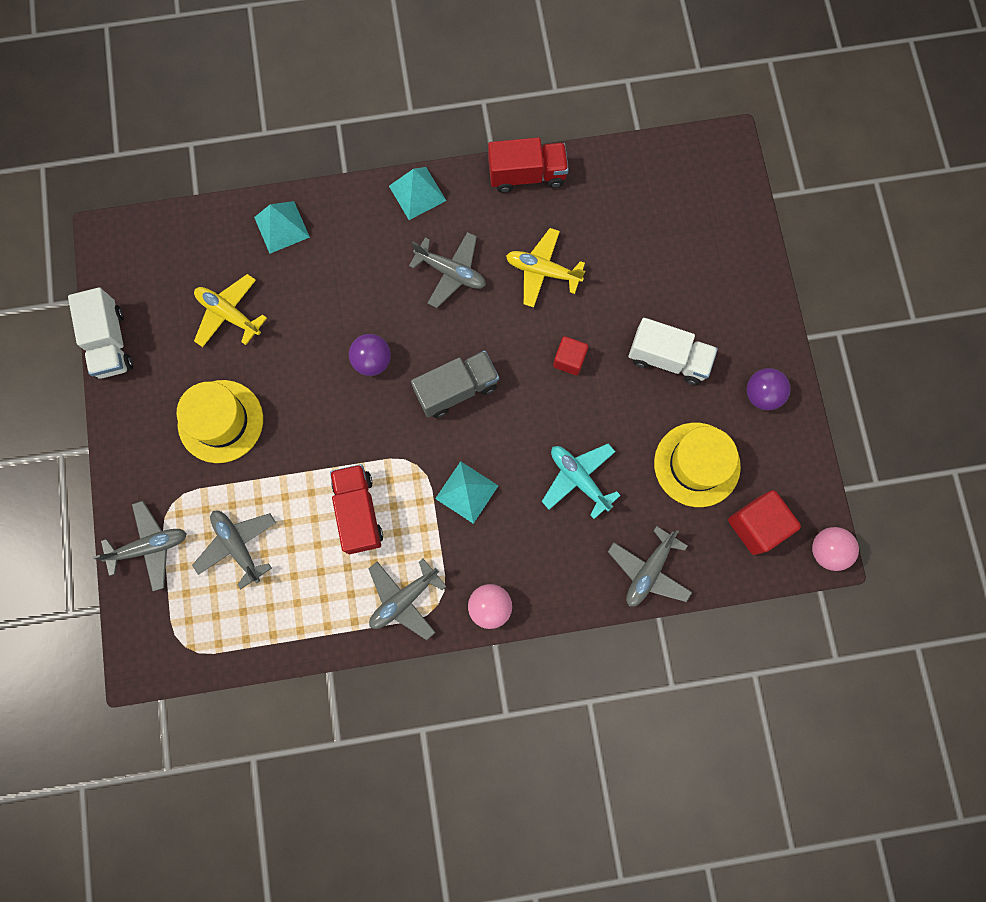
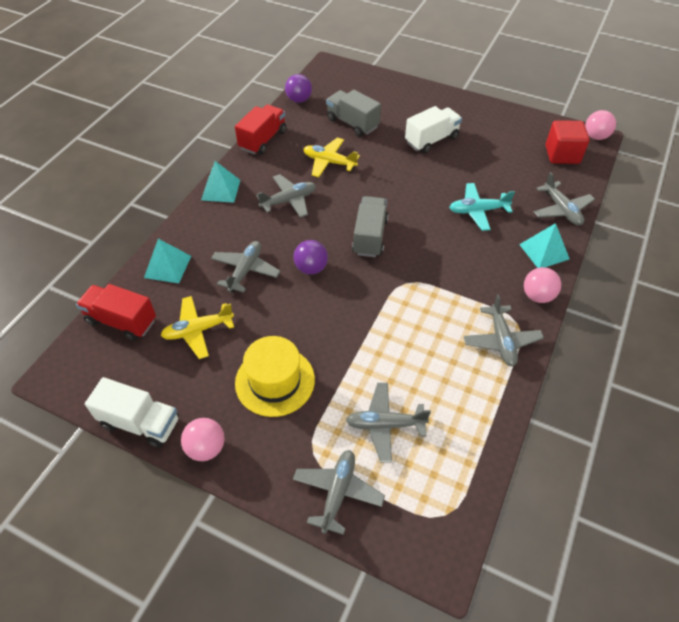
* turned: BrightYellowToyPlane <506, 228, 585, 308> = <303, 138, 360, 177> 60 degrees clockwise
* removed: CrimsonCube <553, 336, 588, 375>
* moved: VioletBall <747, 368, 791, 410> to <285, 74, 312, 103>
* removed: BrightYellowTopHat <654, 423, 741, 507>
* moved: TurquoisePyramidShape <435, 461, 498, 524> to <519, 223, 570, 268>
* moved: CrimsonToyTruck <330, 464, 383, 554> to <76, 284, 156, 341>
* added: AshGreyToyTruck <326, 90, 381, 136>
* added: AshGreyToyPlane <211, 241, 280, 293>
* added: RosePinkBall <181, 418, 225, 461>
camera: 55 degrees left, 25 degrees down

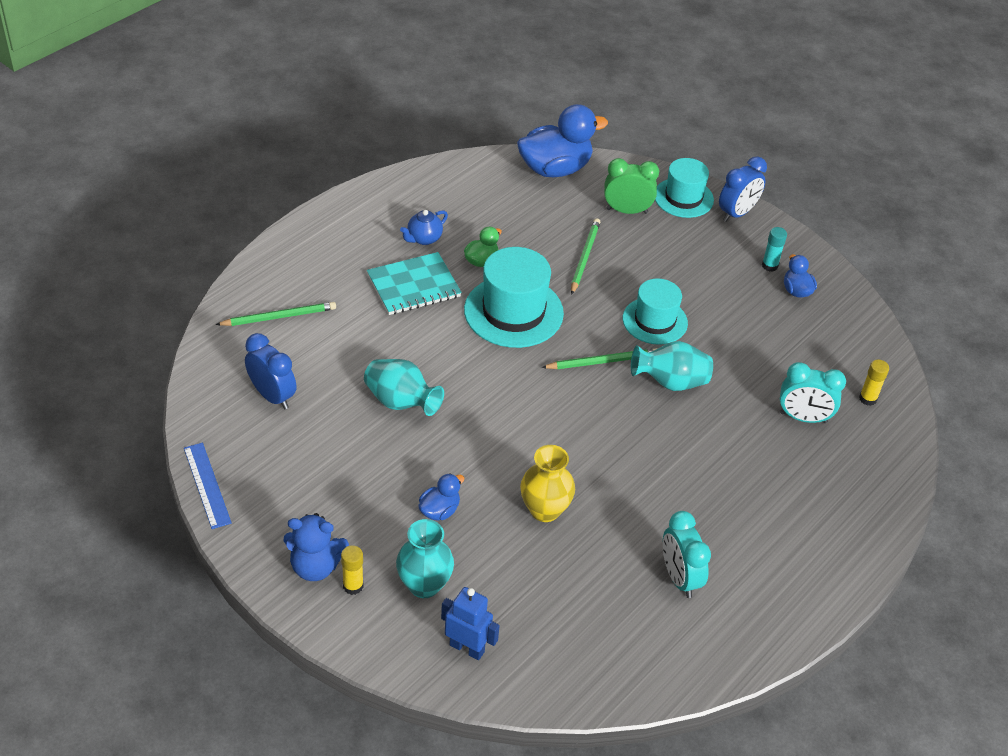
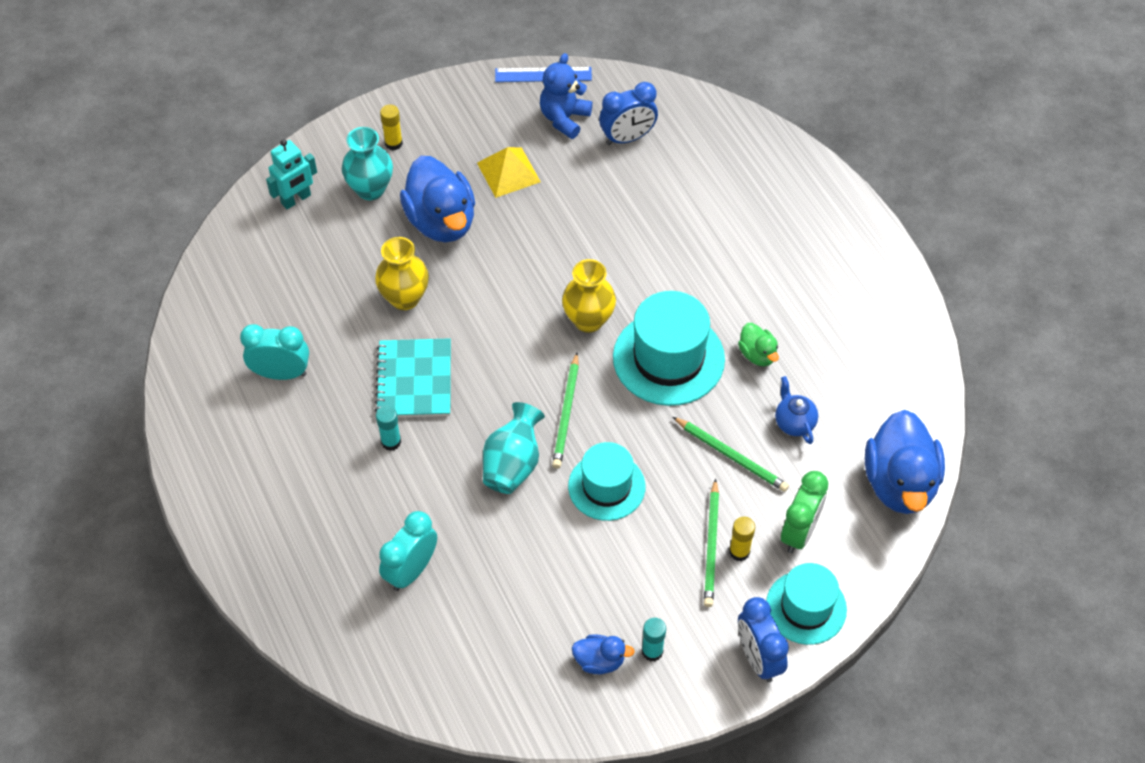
* moved: BlueTeaPot <400, 210, 448, 245> to <775, 376, 818, 444>
* moved: TurquoiseNotepad <367, 252, 462, 315> to <375, 338, 451, 417>
* moved: GreenWoodenPencil <215, 302, 336, 326> to <704, 478, 719, 607>
* removed: TurquoiseTallVase <364, 359, 444, 416>
* moved: BrightYellowGlue <859, 359, 889, 406> to <729, 517, 755, 561>
* resized: BlueDuck <418, 473, 464, 521> = <400, 156, 475, 242> x2.08
* moved: BlueTeddyBear <283, 513, 349, 581> to <540, 53, 592, 139>
* recoloured: BlueRobotFigure <441, 587, 500, 660> to TurquoiseRobotFigure <266, 139, 317, 209>
* added: BrightYellowPyramidShape <477, 147, 541, 198>
* added: BrightYellowTallVase <562, 259, 616, 333>
* added: TurquoiseGlue <376, 405, 401, 451>
camera: 115 degrees right, 10 degrees up

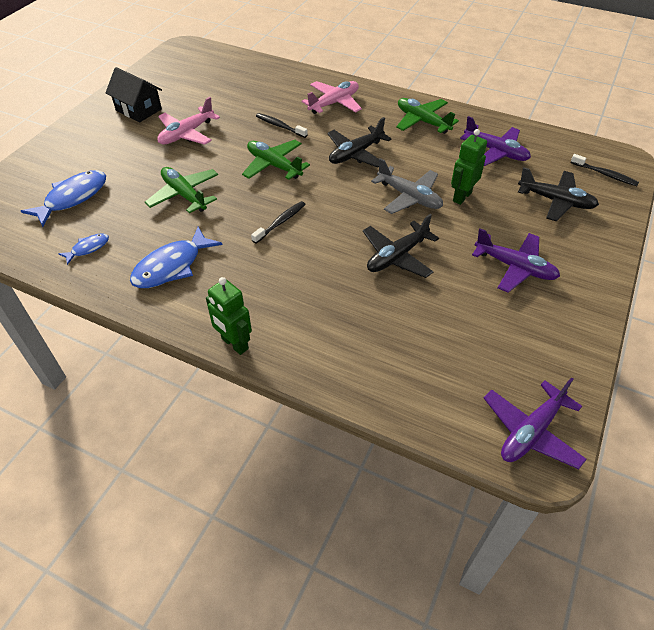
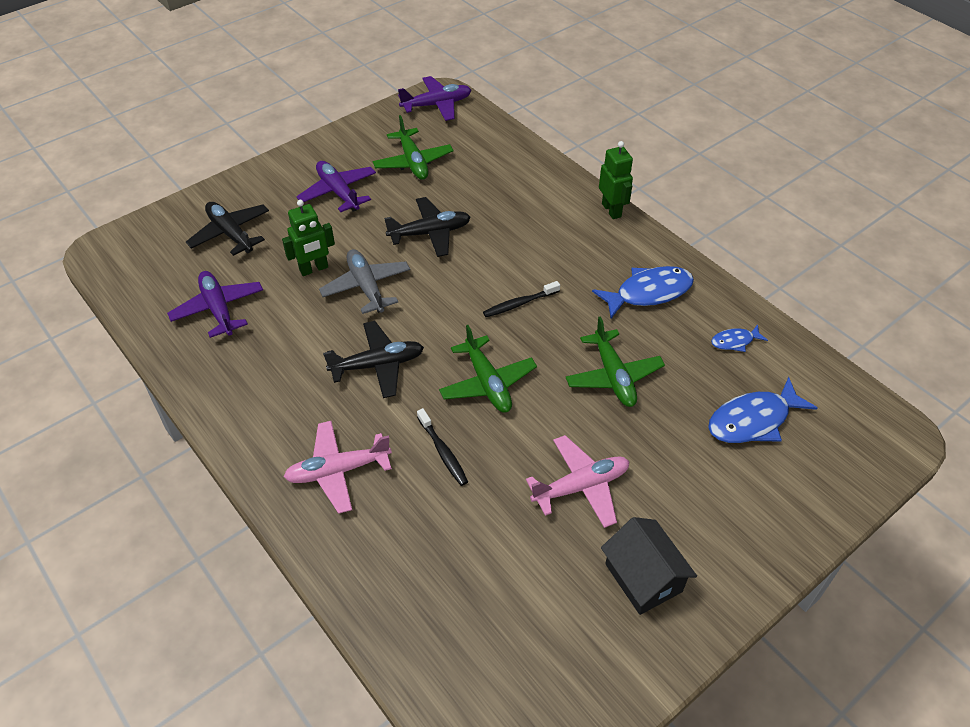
* moved: GreenToyPlane <396, 98, 459, 134> to <373, 115, 453, 180>
* removed: JetBlackToothBrush <570, 154, 639, 186>
camera: 155 degrees left, 0 degrees up

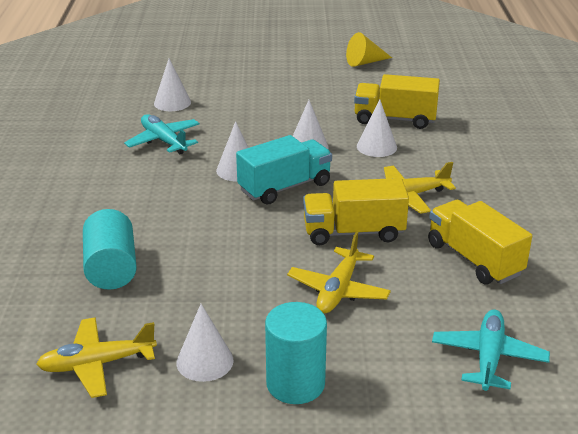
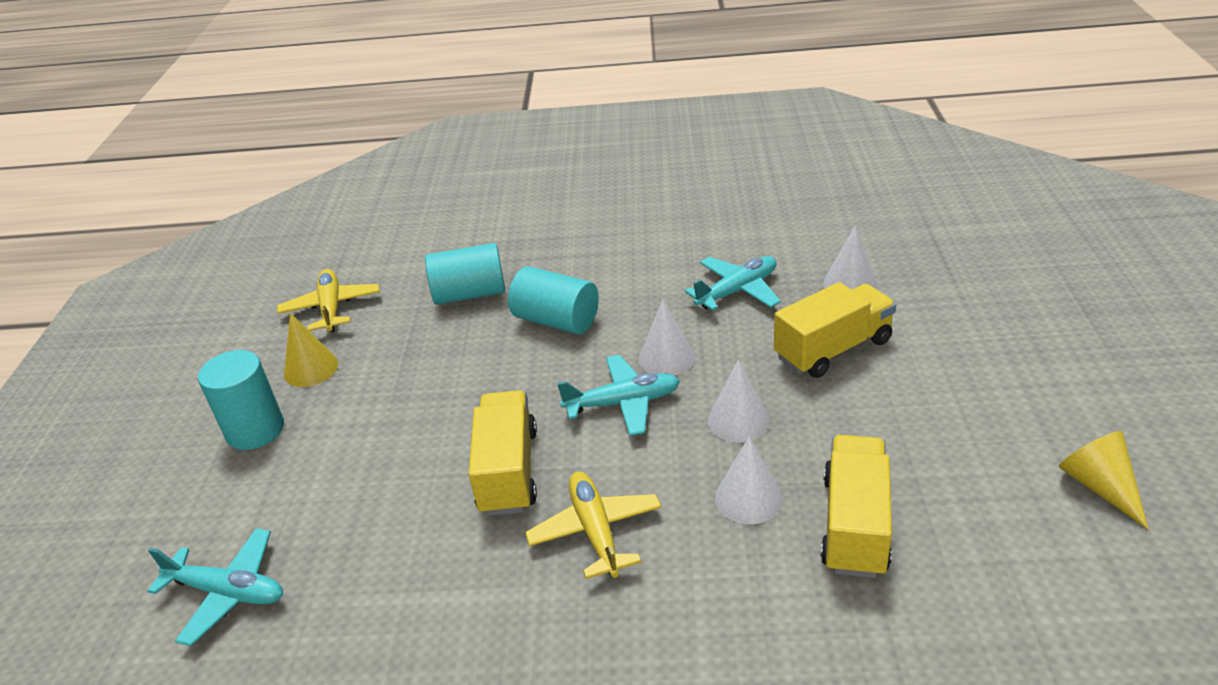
* replaced: TurquoiseToyTruck <236, 135, 332, 205> to TurquoiseToyPlane <557, 355, 680, 436>
* moved: BrightYellowToyTruck <428, 200, 532, 284> to <774, 282, 896, 378>
* removed: BrightYellowToyPlane <287, 232, 391, 313>
* recoloured: PureWhiteCone <176, 304, 234, 382> to BrightYellowCone <284, 313, 338, 387>
* added: TurquoiseSolidCylinder <508, 266, 599, 334>
camera: 95 degrees right, 5 degrees up

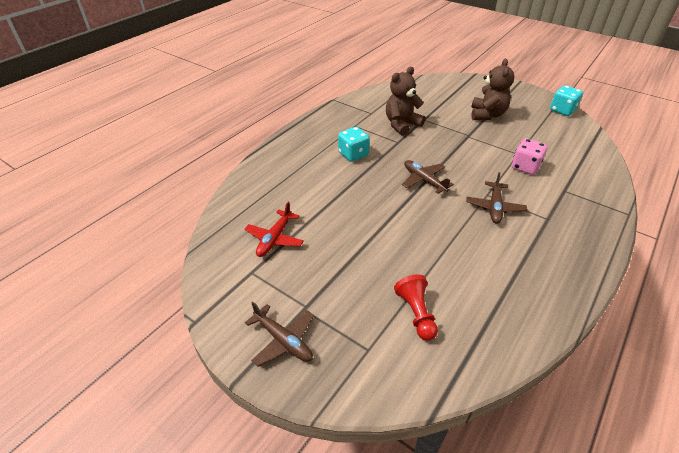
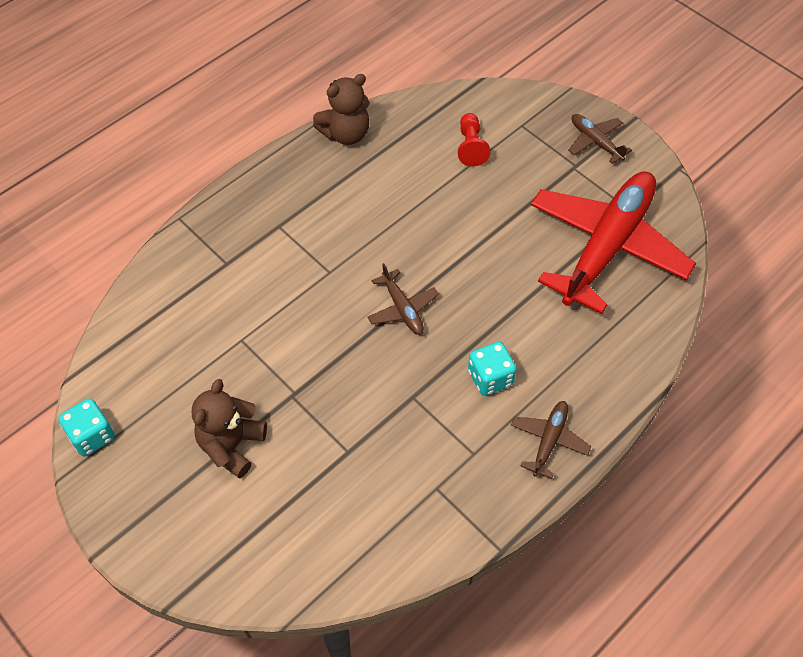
* moved: RussetTeddyBear <386, 67, 425, 136> to <313, 74, 369, 145>
* removed: RosePinkDice <512, 139, 547, 175>
* moved: RussetToyPlane <466, 172, 527, 224> to <511, 401, 592, 479>
* resized: CrimsonToyPlane <245, 201, 304, 257> = <531, 171, 696, 314> x2.36
camera: 170 degrees left, 15 degrees up

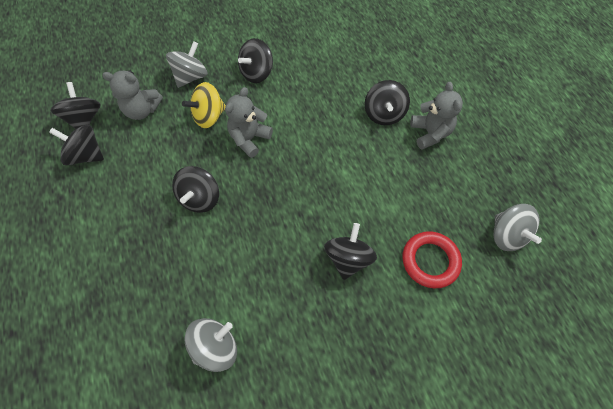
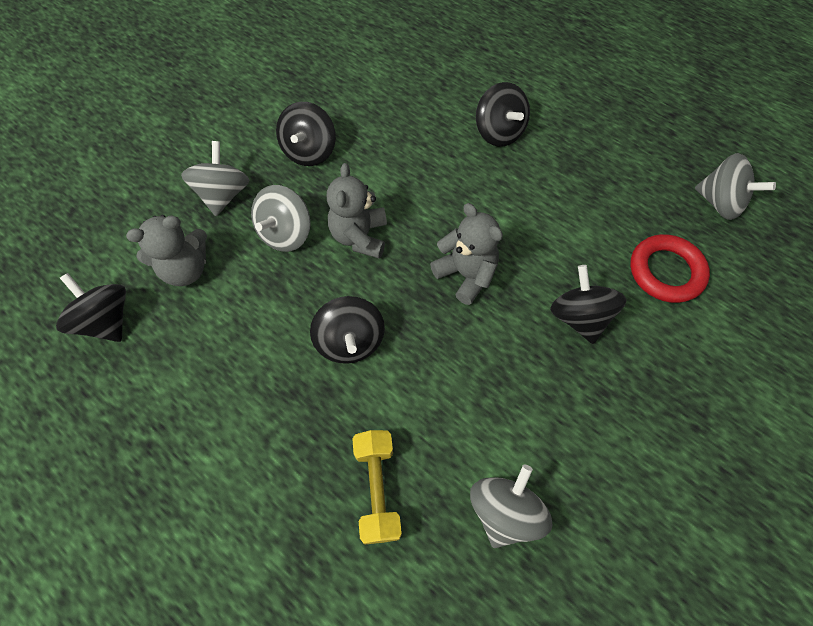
* recoloured: BrightYellowToyTop <182, 82, 226, 128> to AshGreyToyTop <251, 185, 311, 252>
* moved: AshGreyTeddyBear <410, 82, 463, 150> to <430, 203, 503, 305>
* removed: JetBlackToyTop <49, 125, 104, 165>
* added: BrightYellowHandWeight <352, 430, 402, 544>
camera: 30 degrees left, 0 degrees up

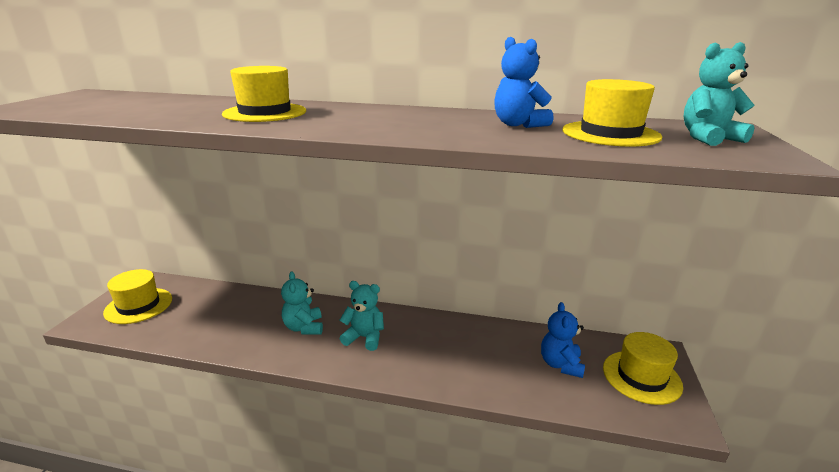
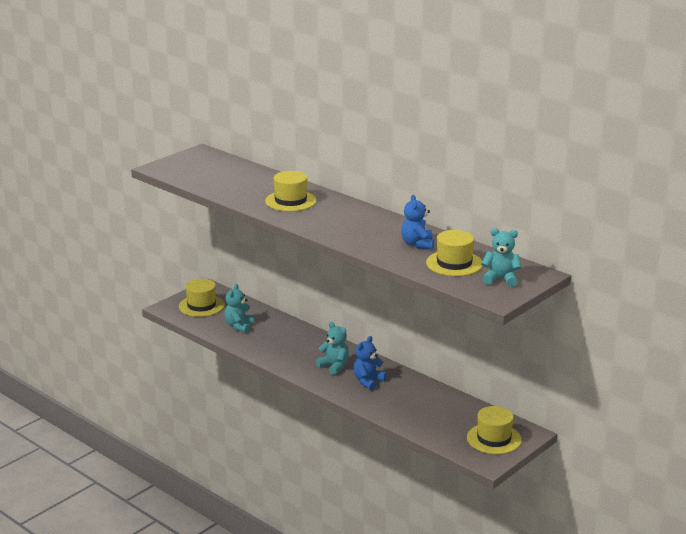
* moved: TurquoiseTeddyBear <281, 271, 323, 334> to <224, 284, 254, 333>
* moved: BlueTeddyBear <541, 302, 585, 378> to <353, 336, 387, 390>
camera: 30 degrees right, 0 degrees up

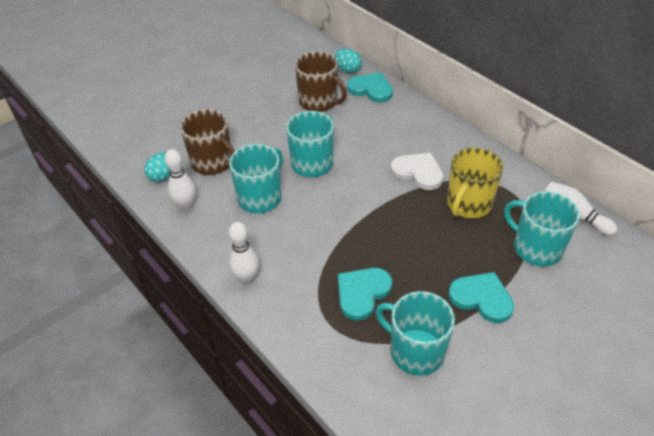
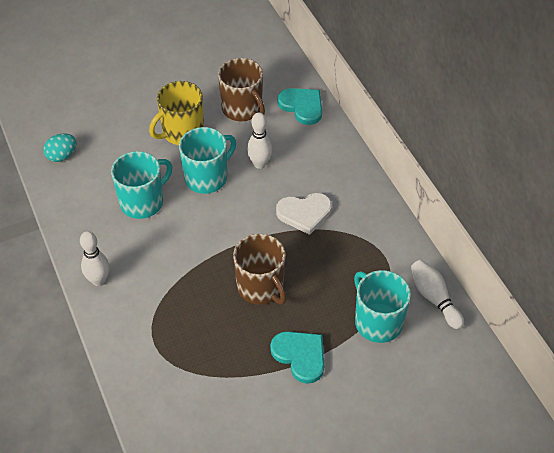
* removed: TurquoiseEggShape <335, 49, 362, 73>
* moved: RussetCoffeeMug <180, 109, 235, 175> to <233, 234, 287, 305>
* moved: BrightYellowCoffeeMug <447, 148, 503, 218> to <149, 81, 204, 145>
* moved: PureWhiteSkittle <165, 149, 196, 211> to <247, 112, 272, 169>
* turned: PureWhiteHeartShape <391, 153, 443, 190> = <276, 193, 332, 235> 120 degrees clockwise
* removed: TurquoiseHeartShape <338, 268, 392, 320>
* removed: TurquoiseCoffeeMug <376, 291, 455, 376>
camera: 15 degrees right, 5 degrees up

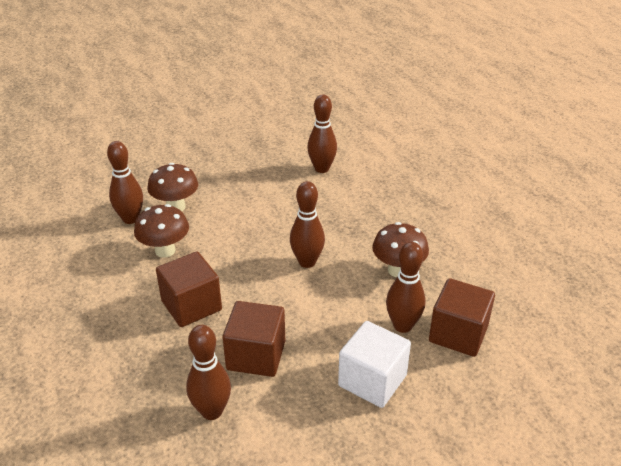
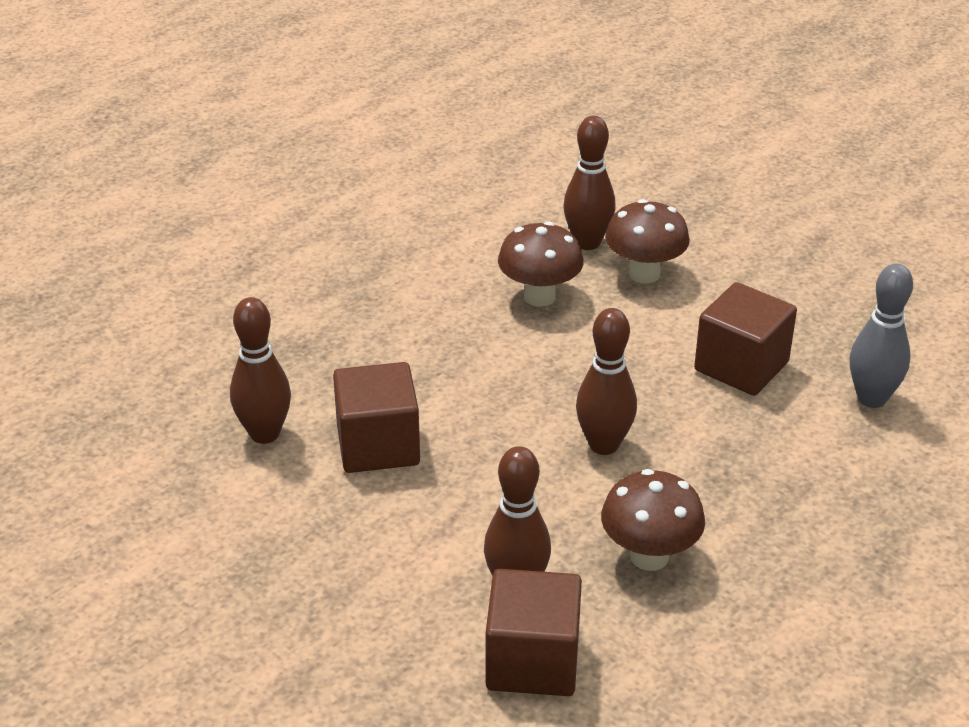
* recoloured: RussetSkittle <307, 95, 337, 173> to AshGreySkittle <850, 264, 913, 408>
* moved: RussetCube <156, 252, 222, 327> to <694, 282, 797, 396>
* removed: PureWhiteCube <338, 321, 411, 408>
camera: 70 degrees right, 0 degrees up

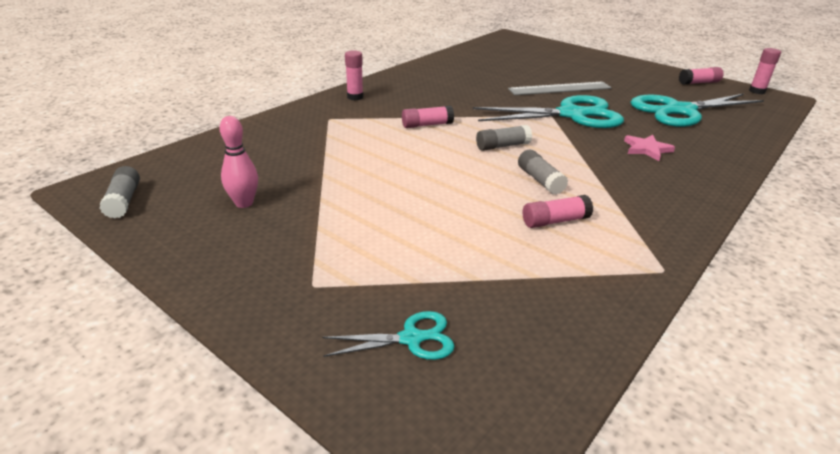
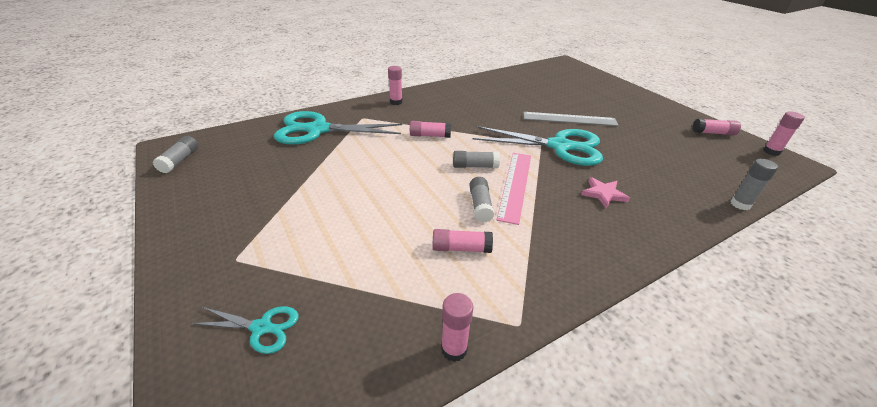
* moved: TurquoiseShears <631, 93, 764, 127> to <274, 111, 403, 145>
* removed: RosePinkSkittle <219, 116, 258, 208>
* added: RosePinkRuler <497, 153, 531, 225>
* added: AshGreyGlue <730, 159, 778, 210>
* added: RosePinkGlue <441, 293, 473, 362>
camera: 20 degrees right, 5 degrees up

